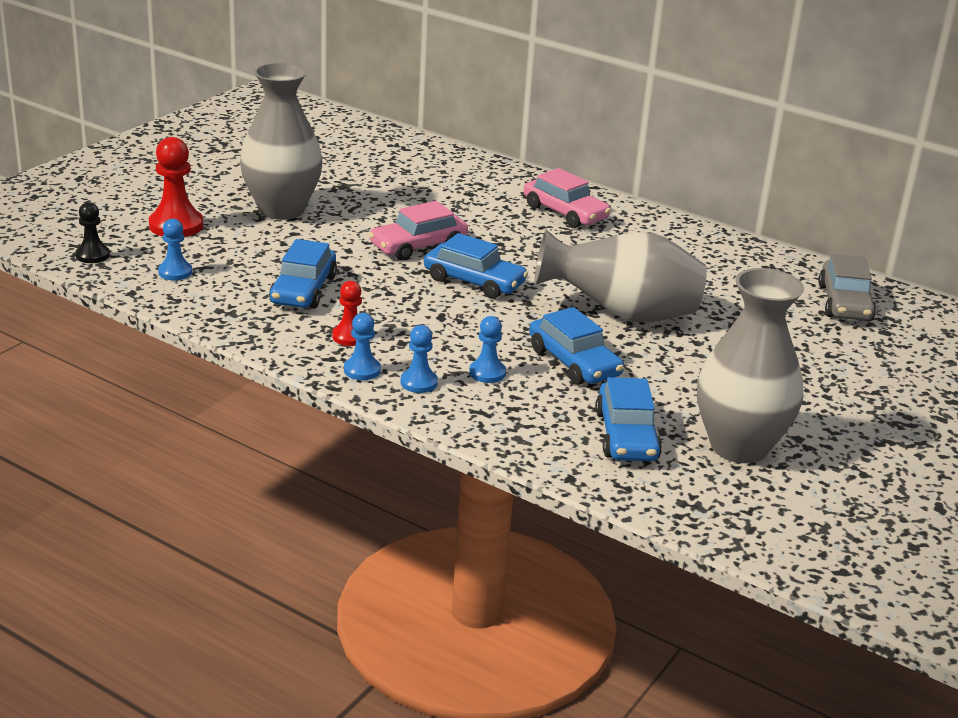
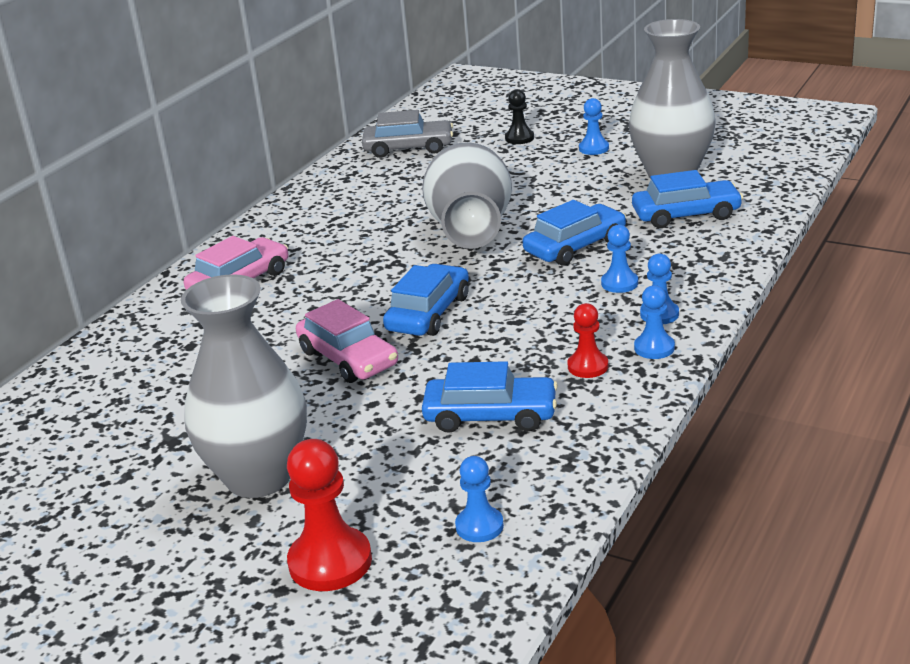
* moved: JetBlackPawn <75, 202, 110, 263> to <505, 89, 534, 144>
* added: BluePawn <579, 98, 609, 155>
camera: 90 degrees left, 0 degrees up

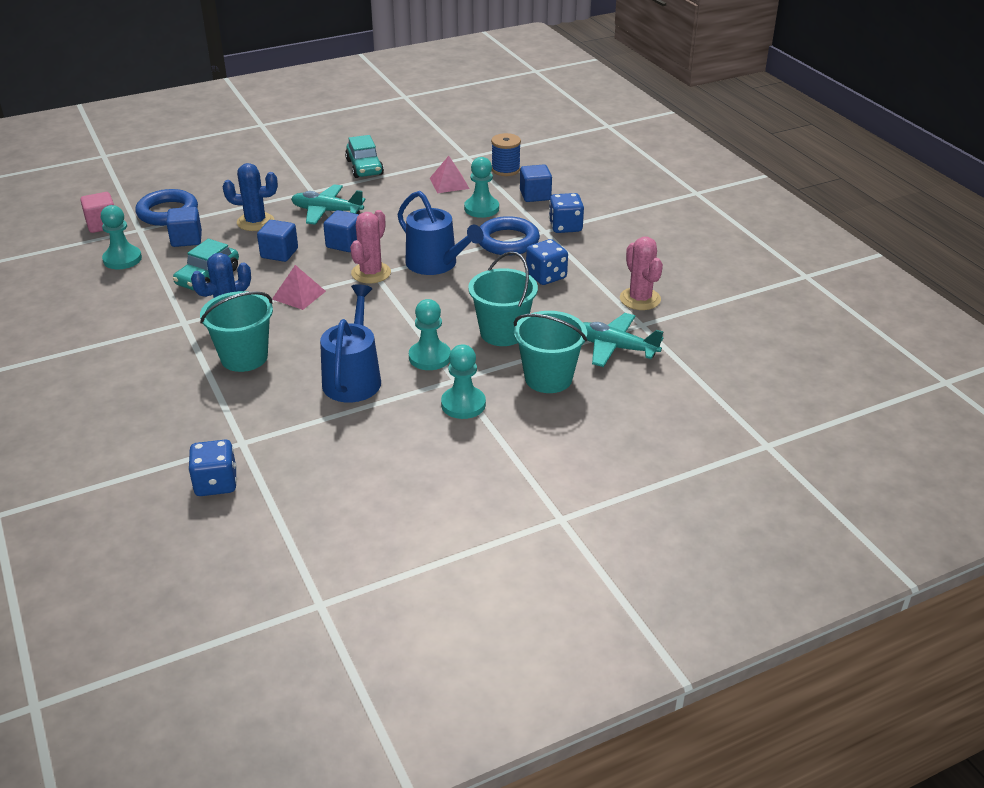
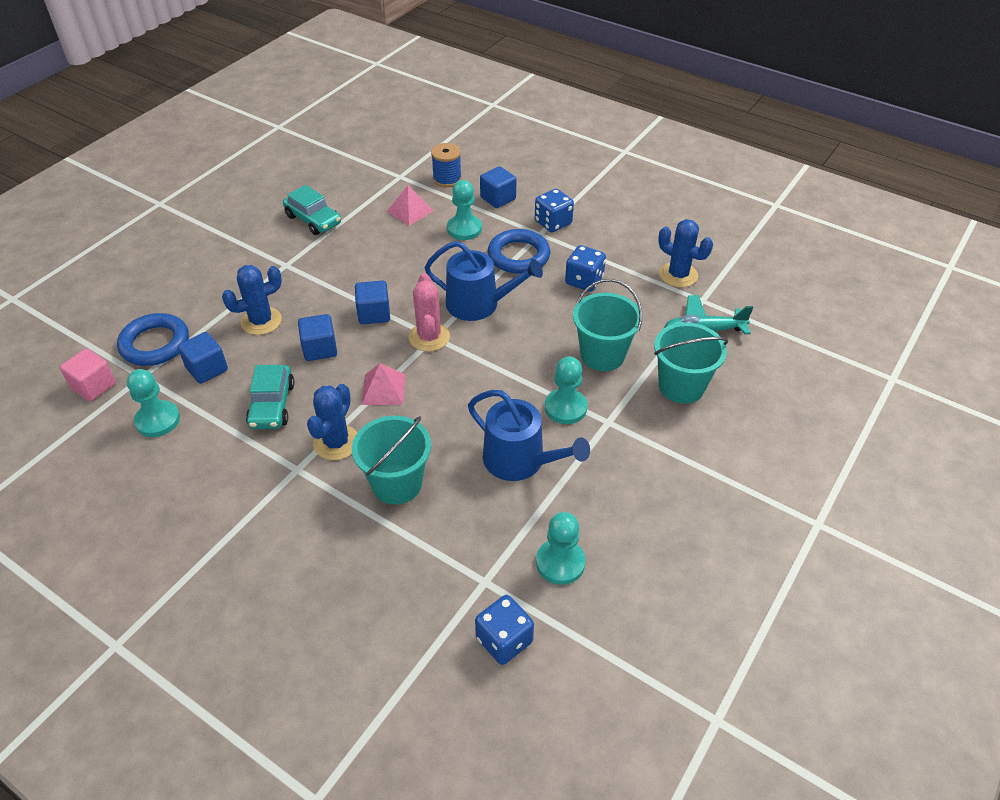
* removed: TurquoiseToyPlane <291, 184, 366, 225>
* recoloured: RosePinkCactus <620, 237, 663, 310> to BlueCactus <658, 219, 713, 287>
* turned: BlueWateringPot <320, 284, 381, 402> = <468, 390, 590, 481> 150 degrees clockwise
* moved: TurquoisePawn <441, 344, 486, 419> to <536, 512, 586, 585>
camera: 30 degrees left, 10 degrees up

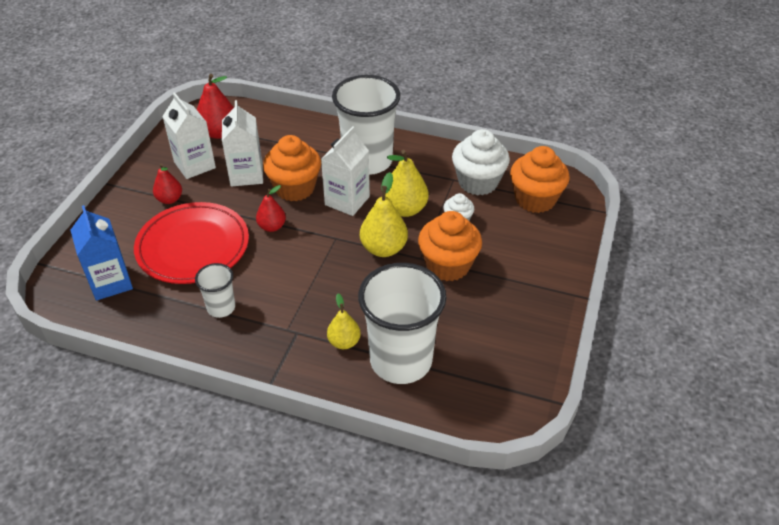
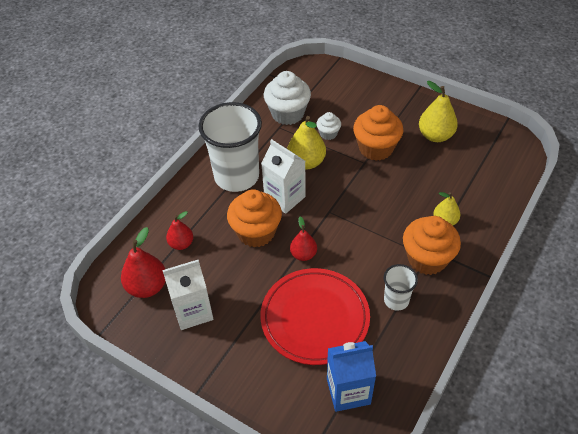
* removed: PureWhiteMilkCarton <222, 100, 263, 186>
* moved: OrangeColouredCupcake <510, 146, 570, 213> to <403, 216, 461, 275>
* moved: CrimsonToyPear <153, 163, 182, 204> to <166, 211, 193, 250>
* moved: BrightYellowToyPear <360, 172, 408, 257> to <419, 81, 458, 142>
* removed: PureWhiteTumbler <358, 263, 447, 384>
camera: 75 degrees left, 5 degrees up

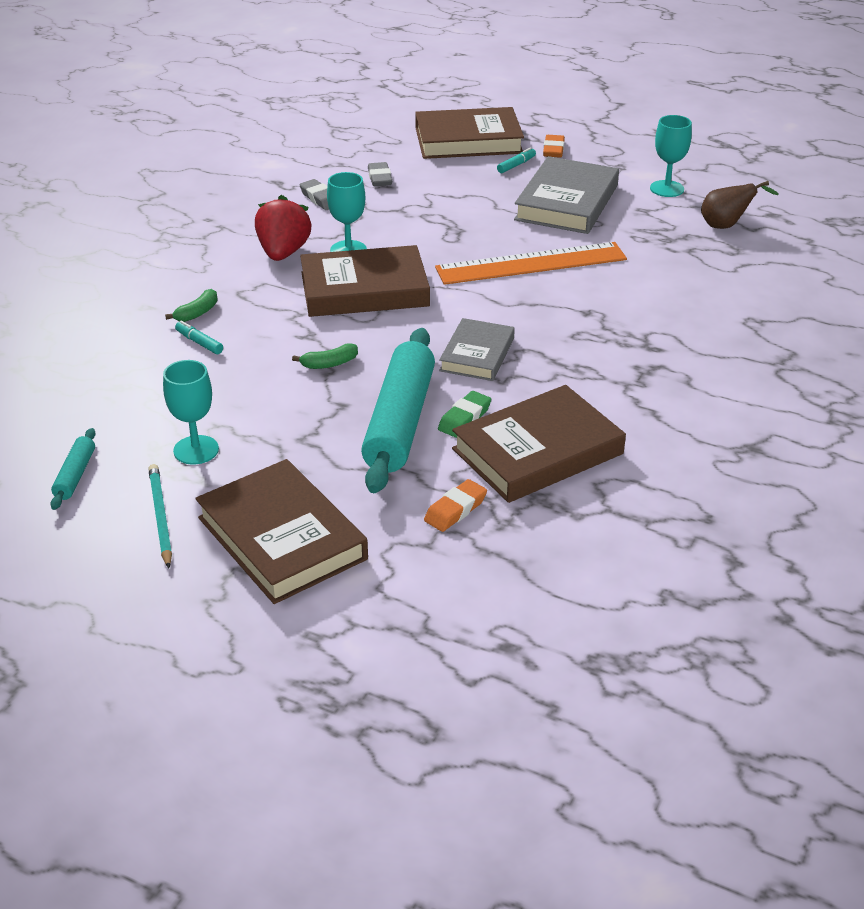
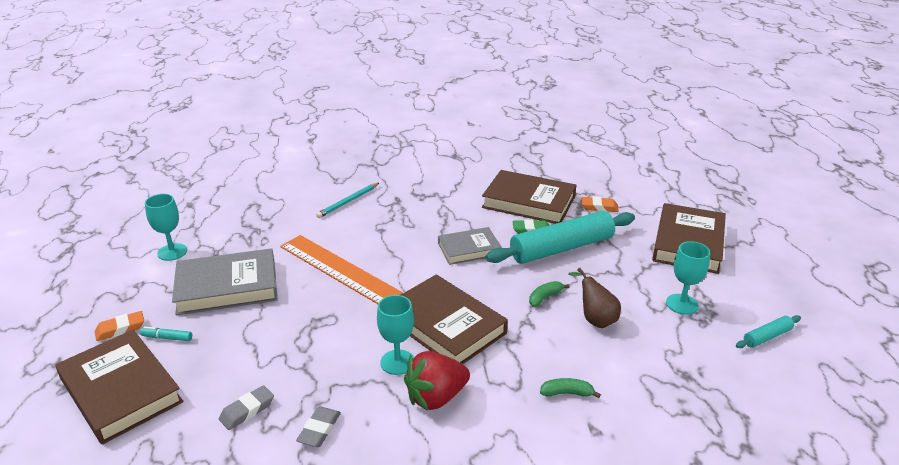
* moved: RussetToyPear <701, 181, 779, 229> to <569, 267, 621, 328>
* removed: TurquoiseMarker <175, 321, 223, 354>
* turned: GreenBananaFruit <292, 343, 358, 369> = <529, 281, 570, 307> 75 degrees counterclockwise
* moved: TurquoiseWoodenPencil <148, 464, 172, 568> to <316, 183, 379, 218>
camera: 125 degrees left, 5 degrees down

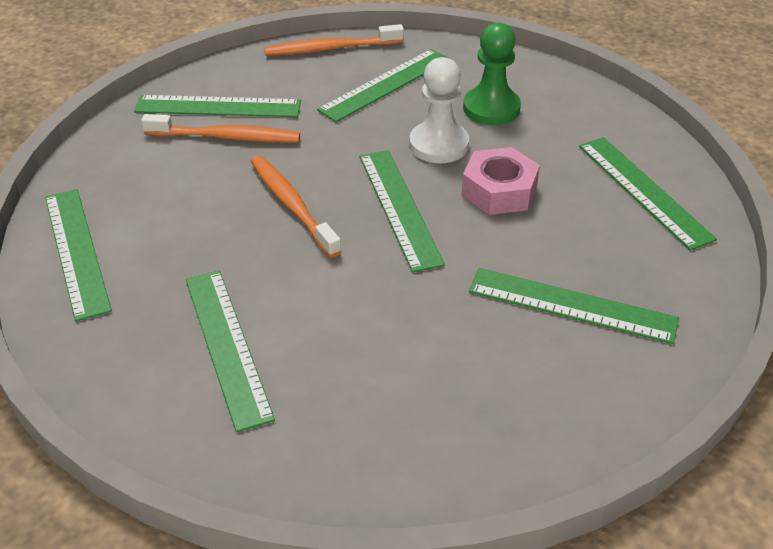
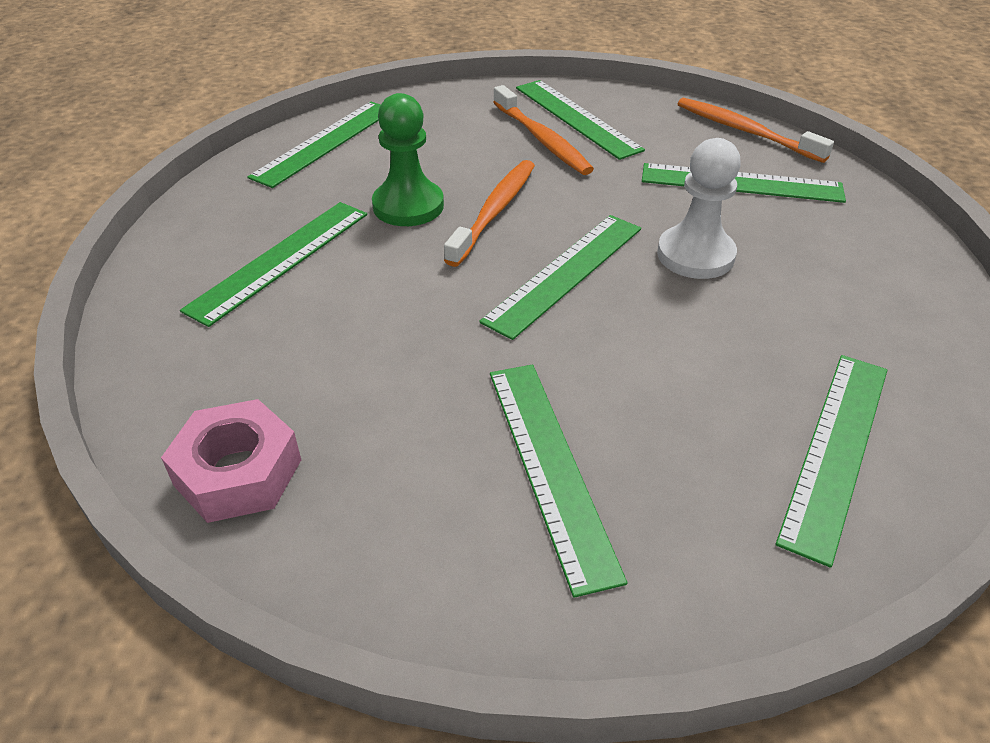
* moved: GreenPawn <463, 22, 521, 125> to <372, 93, 444, 226>
* moved: RosePinkHexNut <462, 147, 540, 215> to <161, 399, 301, 523>
camera: 55 degrees right, 0 degrees up

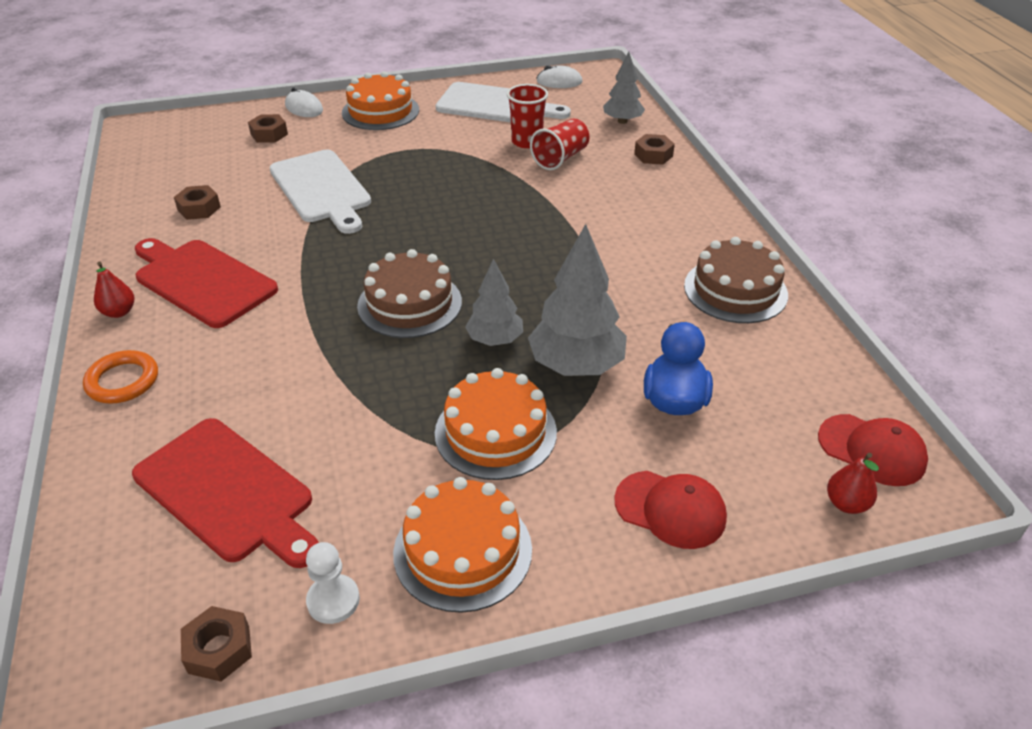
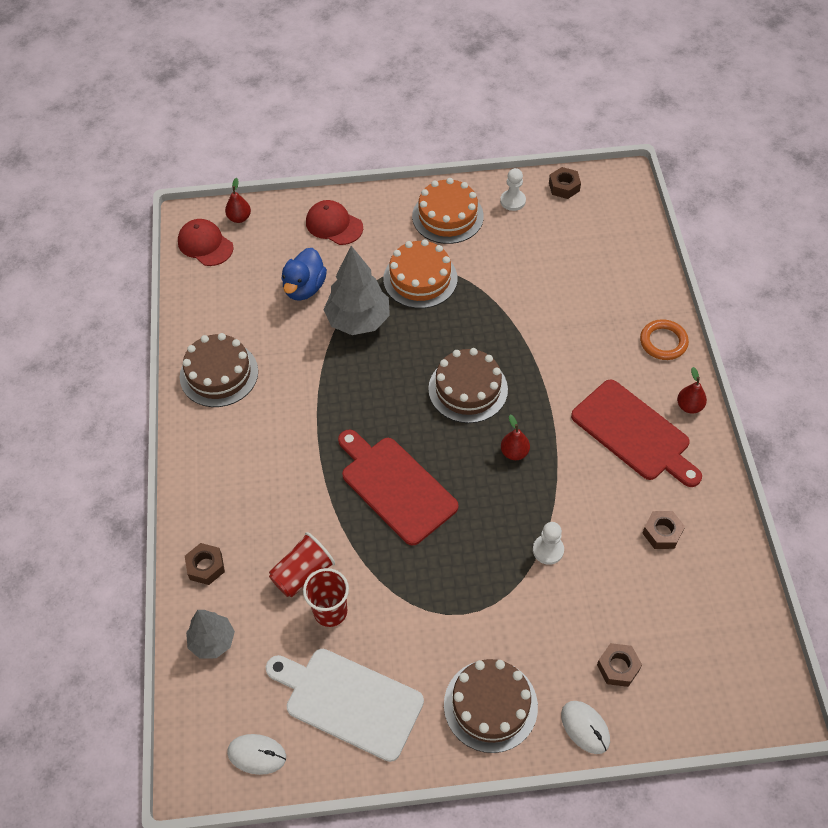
* recoloured: OrangeColouredCake <342, 71, 419, 130> to RussetCake <444, 659, 538, 753>
* replaced: PureWhiteBreadBoard <269, 150, 371, 234> to PureWhitePawn <533, 522, 564, 565>
* removed: AshGreyToyTree <465, 259, 523, 346>
* moved: CrimsonBreadBoard <132, 418, 319, 568> to <338, 430, 459, 546>
* added: CrimsonToyPear <501, 415, 530, 460>
camera: 170 degrees left, 15 degrees up

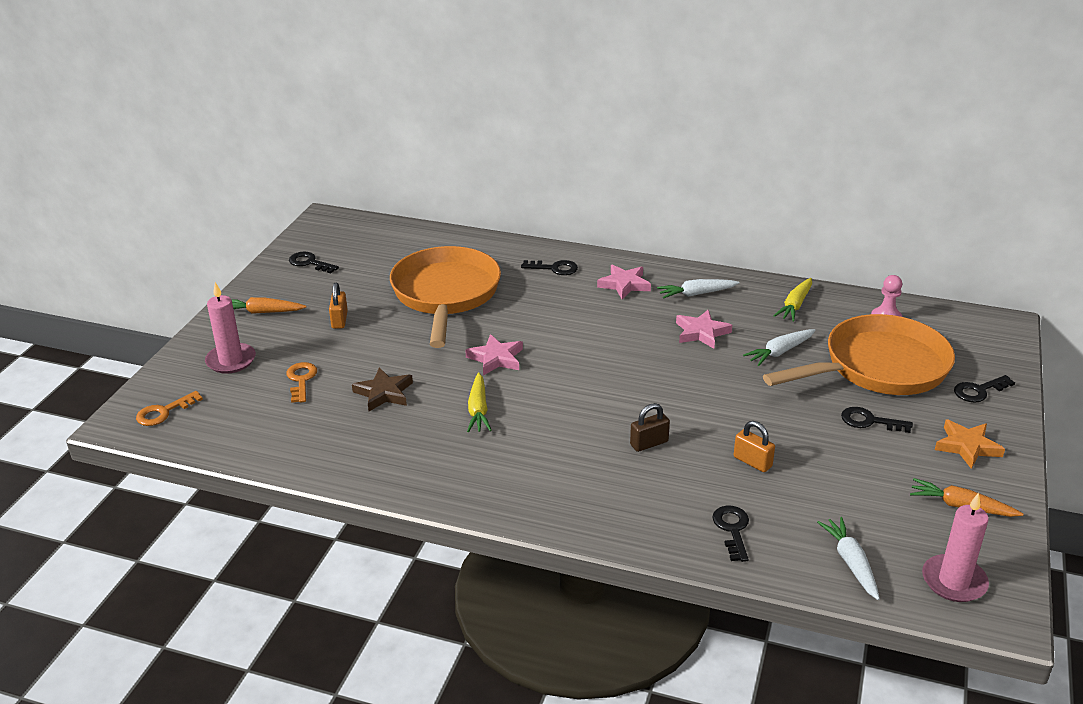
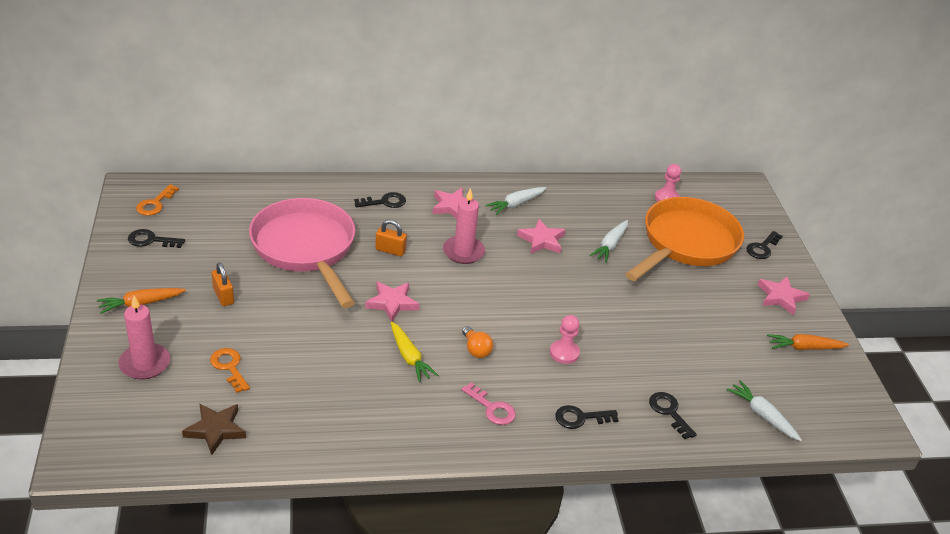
* recoloured: OrangeColouredPan <390, 246, 501, 348> to RosePinkPan <249, 198, 355, 308>
* removed: BrightYellowToyCarrot <774, 278, 812, 322>
* moved: RussetFivePointedStar <352, 367, 413, 411> to <182, 404, 246, 455>
* moved: OrangeColouredDoorKey <136, 391, 203, 426> to <136, 184, 179, 216>
* replaced: RussetPadlock <630, 403, 670, 452> to RosePinkPawn <550, 315, 580, 364>
* moved: JetBlackDoorKey <841, 407, 913, 433> to <555, 405, 619, 429>
* recoloured: OrangeColouredFivePointedStar <935, 419, 1005, 469> to RosePinkFivePointedStar <758, 276, 810, 315>
* moved: OrangeColouredPadlock <734, 421, 775, 472> to <375, 219, 407, 256>
* moved: RosePinkPillarCandle <922, 493, 989, 602> to <443, 188, 485, 264>
* added: OrangeColouredLightbulb <462, 326, 493, 358>
* added: RosePinkDoorKey <462, 382, 516, 425>
camera: 30 degrees left, 5 degrees up

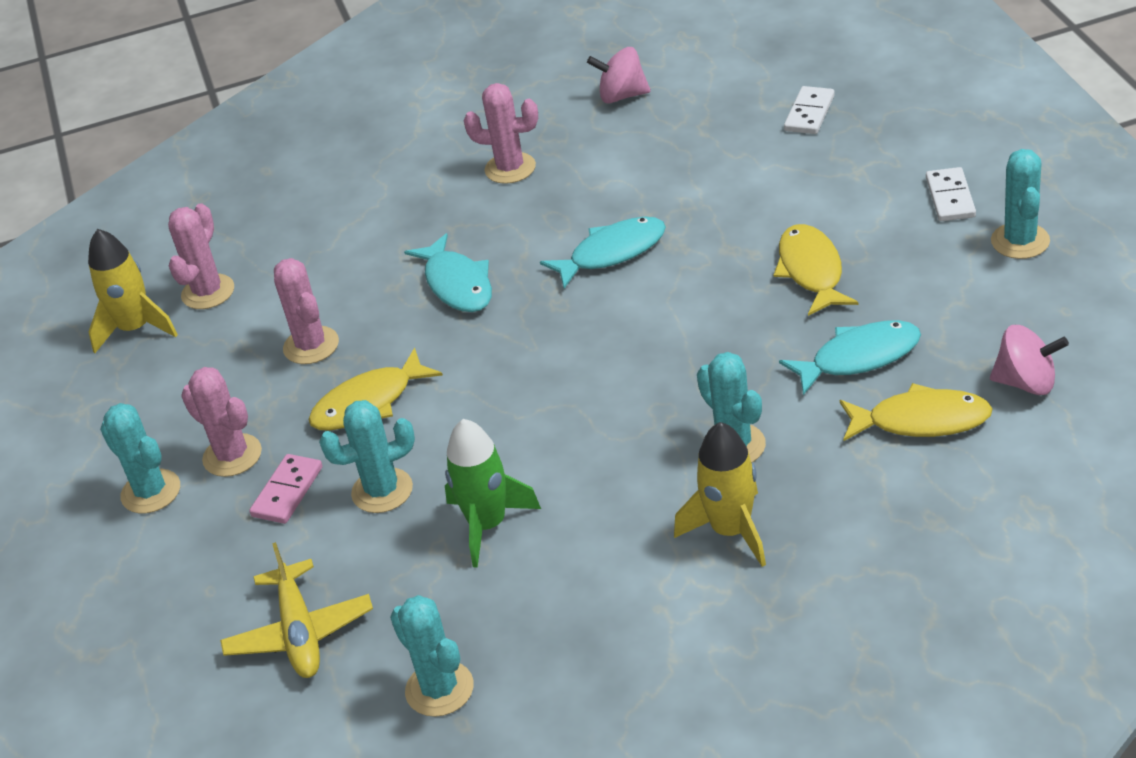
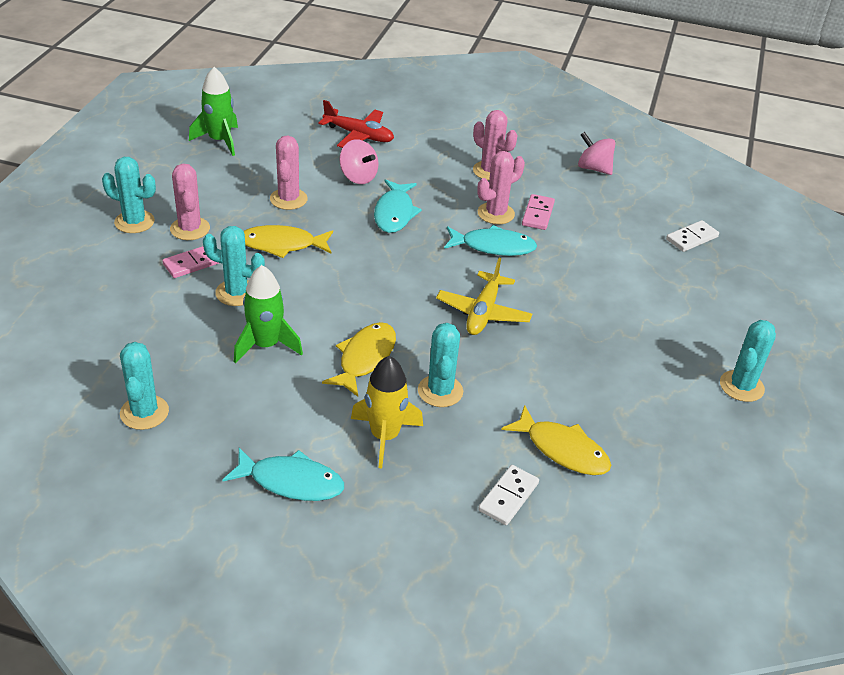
* moved: PureWhiteDominoPiece <926, 167, 976, 221> to <478, 465, 539, 525>
* moved: RosePinkCactus <168, 203, 234, 309> to <477, 151, 525, 224>
* moved: BrightYellowToyFish <773, 224, 859, 316> to <322, 322, 396, 397>
* recoloured: BrightYellowToyRocket <88, 229, 178, 353> to GreenToyRocket <189, 67, 238, 156>
* moved: TurquoiseToyFish <779, 320, 921, 395> to <222, 448, 344, 501>
* moved: RosePinkToyTop <990, 325, 1069, 395> to <339, 139, 379, 184>
* turned: TurquoiseCactus <100, 403, 180, 513> = <102, 157, 156, 233> 60 degrees counterclockwise
* moved: BrightYellowToyPlane <220, 542, 373, 678> to <436, 258, 532, 335>
* added: CrimsonToyPlane <318, 100, 394, 148>
* added: RosePinkDominoPiece <522, 194, 555, 230>
camera: 25 degrees right, 0 degrees up

